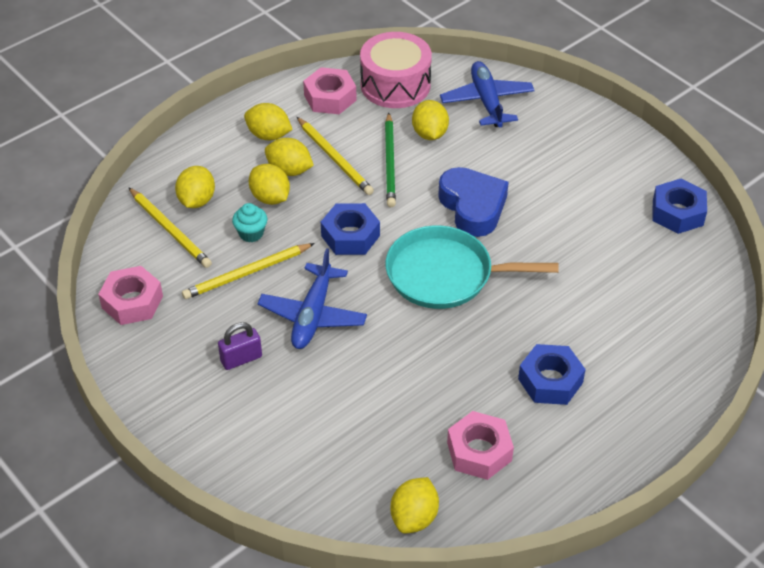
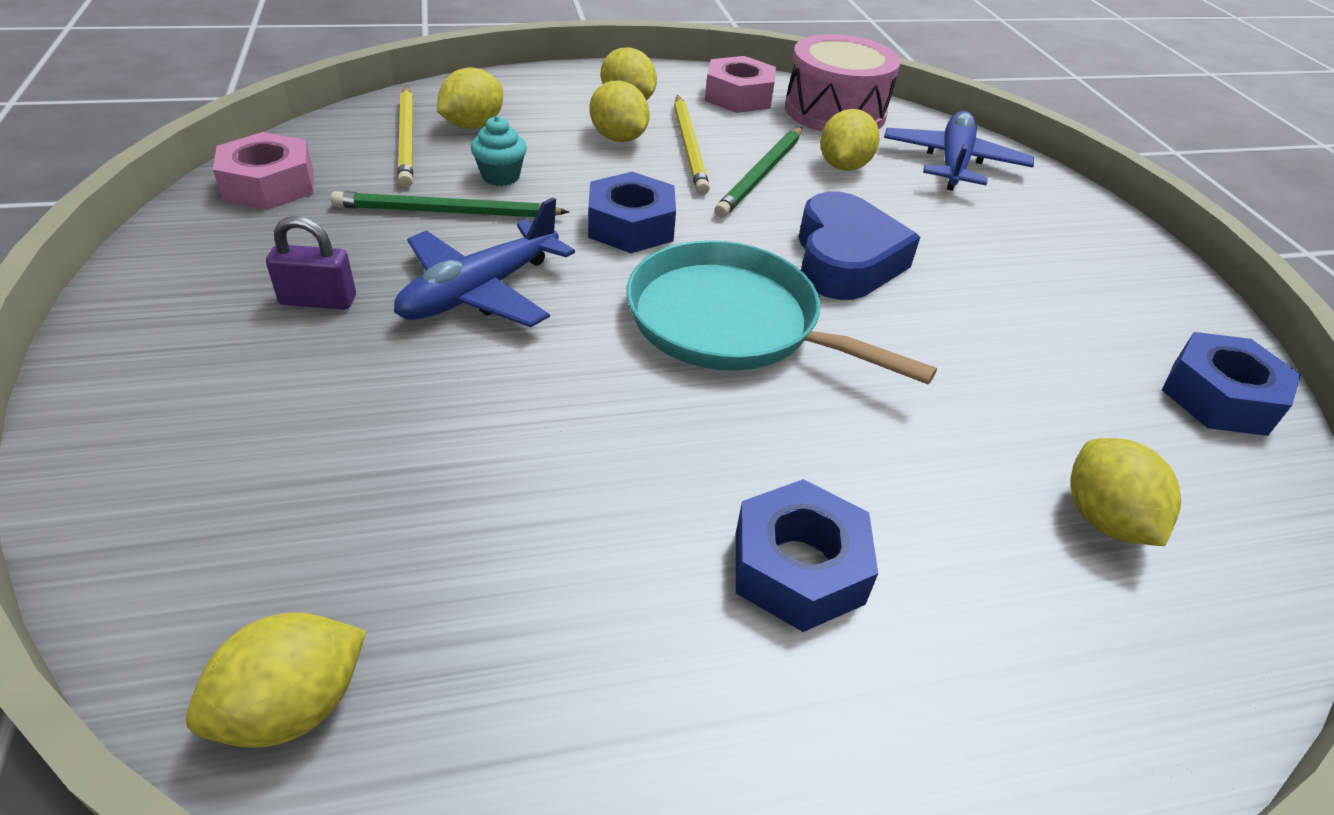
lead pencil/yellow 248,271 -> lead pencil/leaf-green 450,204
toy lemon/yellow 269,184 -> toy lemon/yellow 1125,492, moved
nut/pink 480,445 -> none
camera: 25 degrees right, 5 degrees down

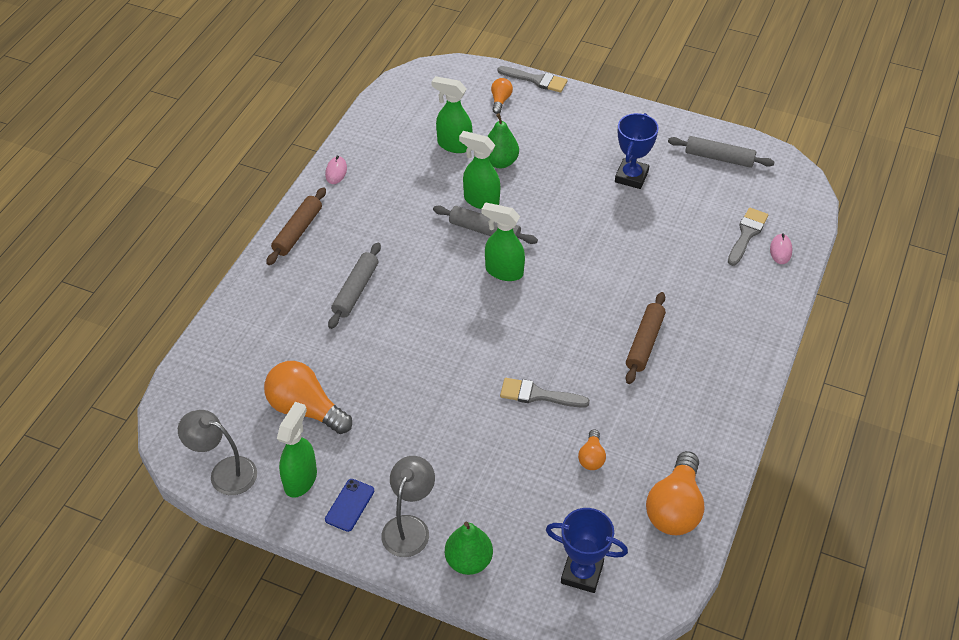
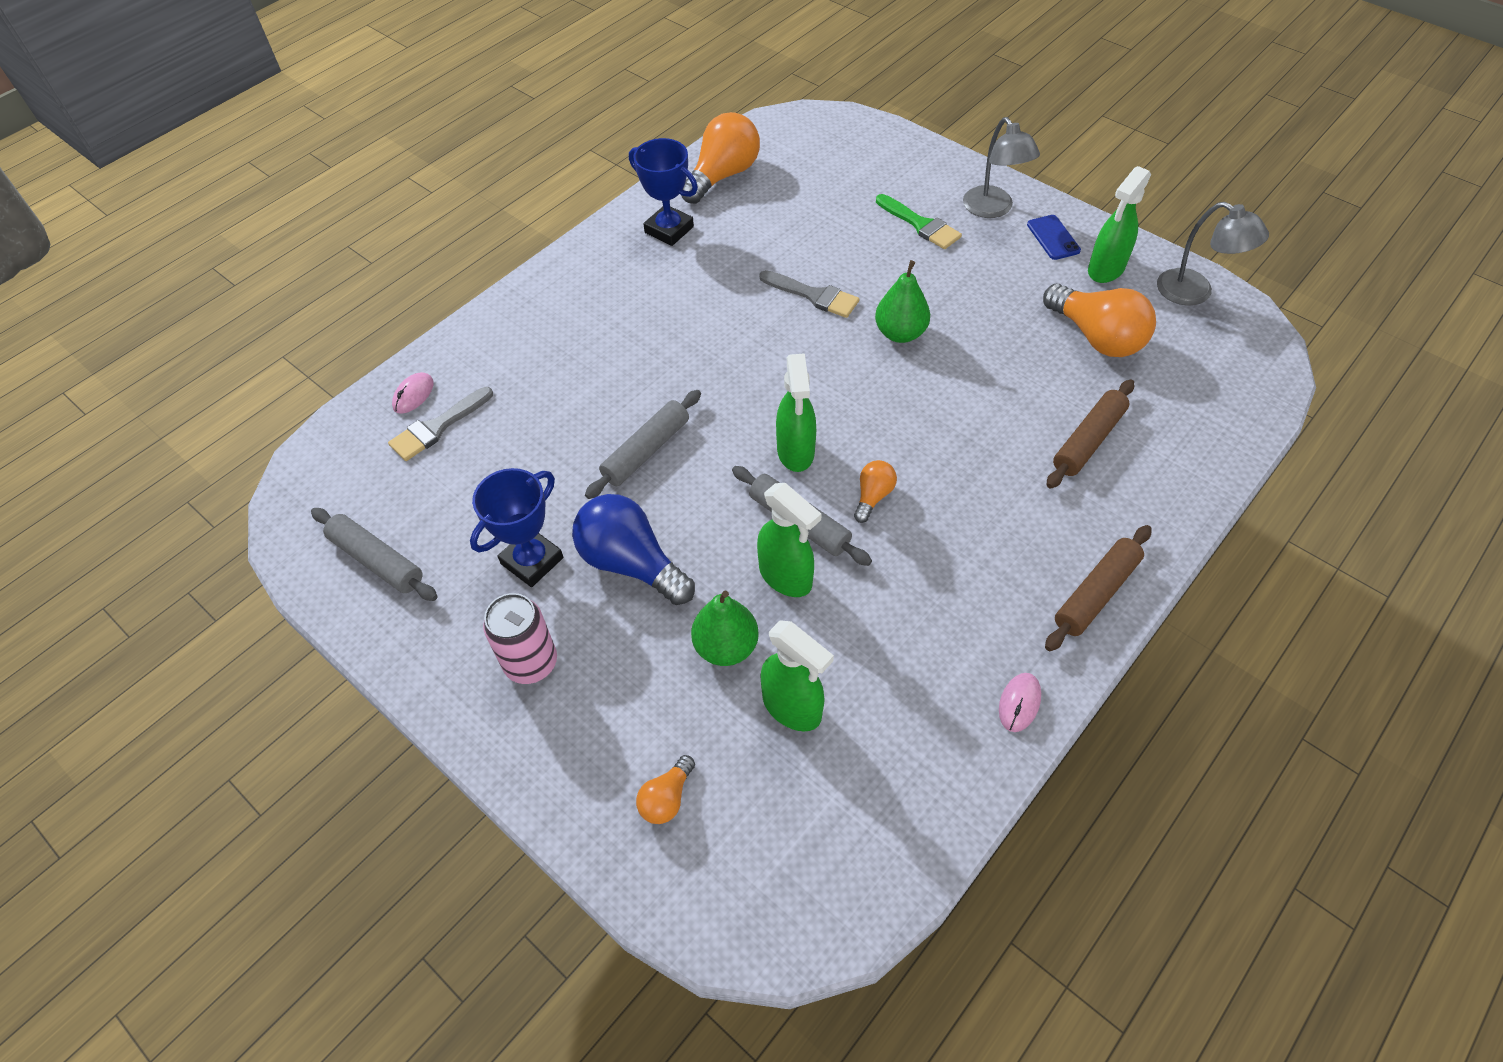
phone/blue 349,505 -> phone/blue 1054,237, 60 degrees counterclockwise
pastry roller/ash-grey 354,286 -> pastry roller/ash-grey 643,444, moved
lamp/ash-grey 408,506 -> lamp/ash-grey 1001,167, 60 degrees counterclockwise
pear fruit/leaf-green 469,548 -> pear fruit/leaf-green 902,301, moved
sprayer/leaf-green 503,241 -> sprayer/leaf-green 796,413, 45 degrees clockwise
brush/ash-grey 532,79 -> none
award cup/blue 587,550 -> award cup/blue 663,192, moved
bulb/orange 592,449 -> bulb/orange 875,491, moved
pastry roller/russet 646,338 -> pastry roller/russet 1090,434, moved
none -> can/pink 520,638
none -> bulb/blue 633,549
none -> brush/leaf-green 919,221
camera: 160 degrees left, 5 degrees up

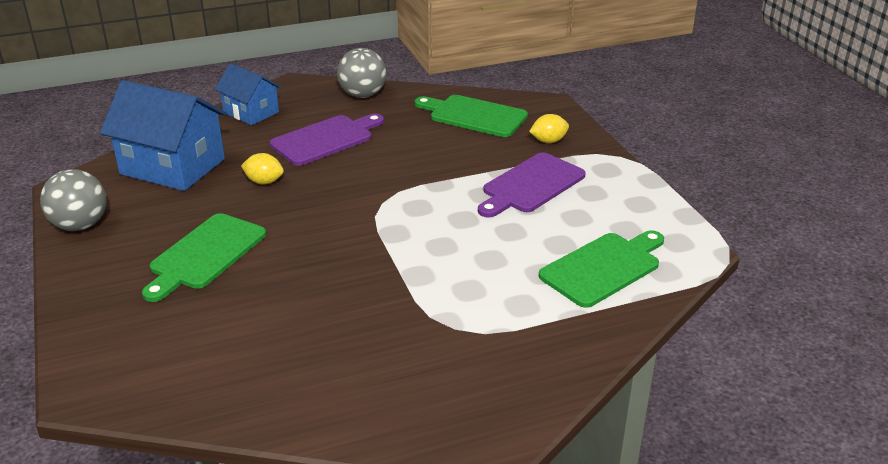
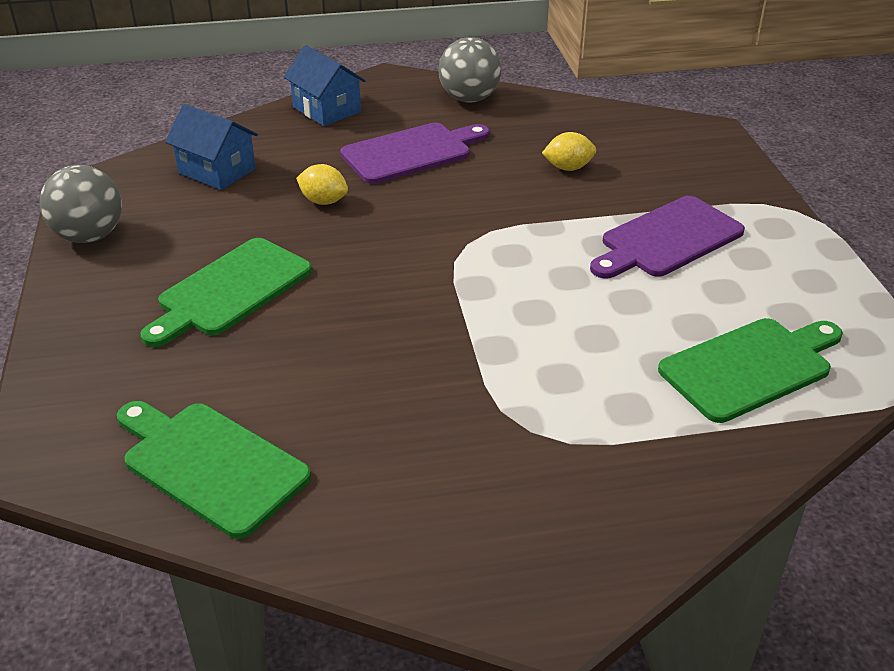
cottage/blue 163,135 -> cottage/blue 211,147, x0.59
cutting board/leaf-green 471,116 -> cutting board/leaf-green 214,470, moved
toy lemon/yellow 549,128 -> toy lemon/yellow 569,151, moved
camera: 10 degrees right, 5 degrees up

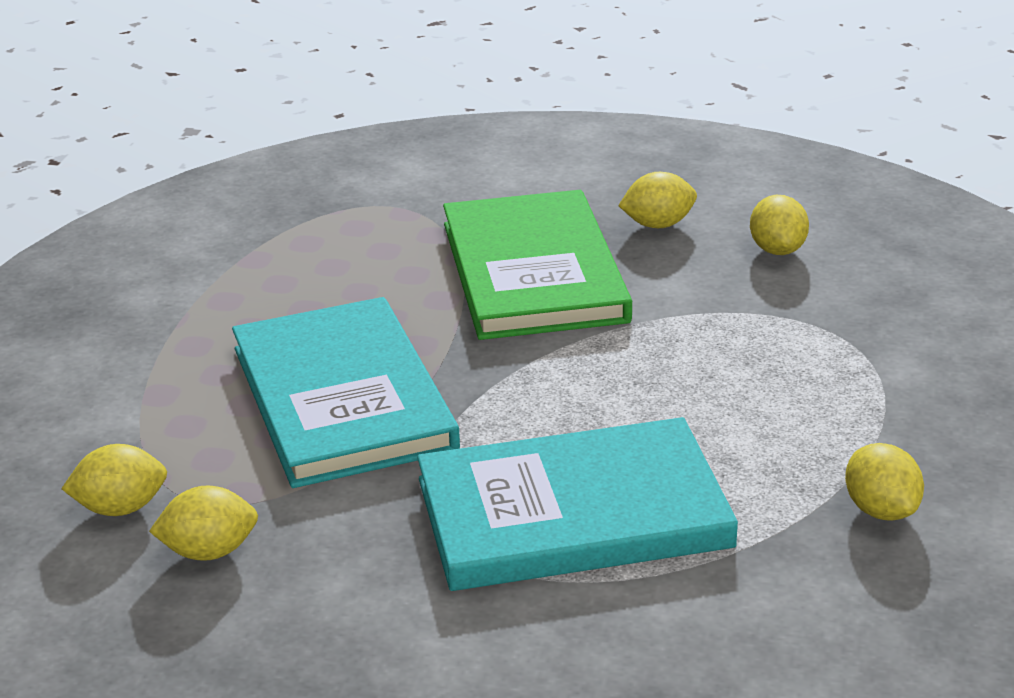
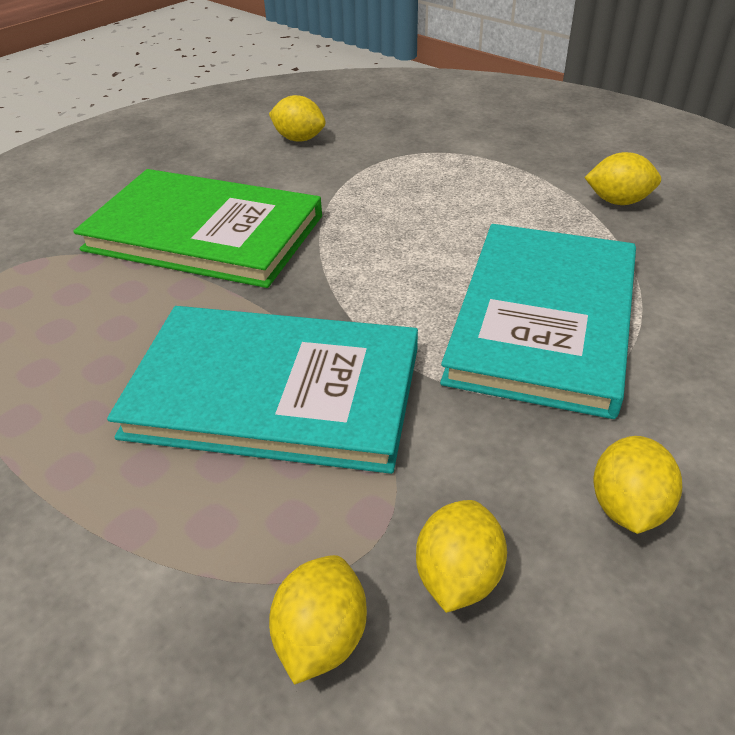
toy lemon/yellow 657,200 -> toy lemon/yellow 637,485, moved
camera: 60 degrees left, 10 degrees up

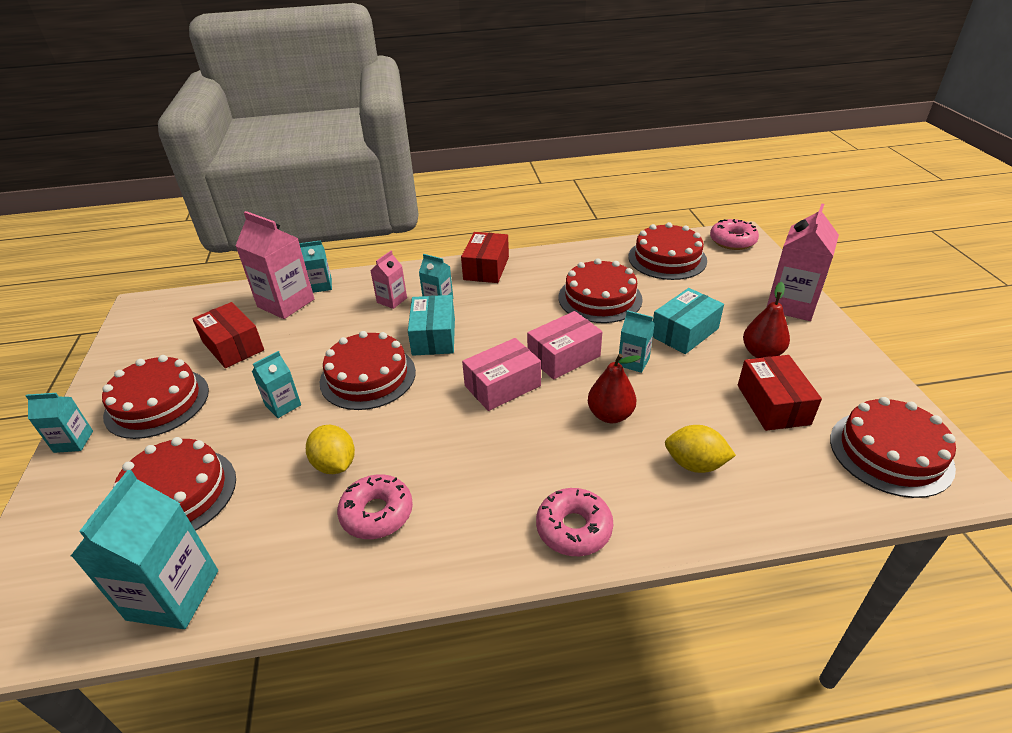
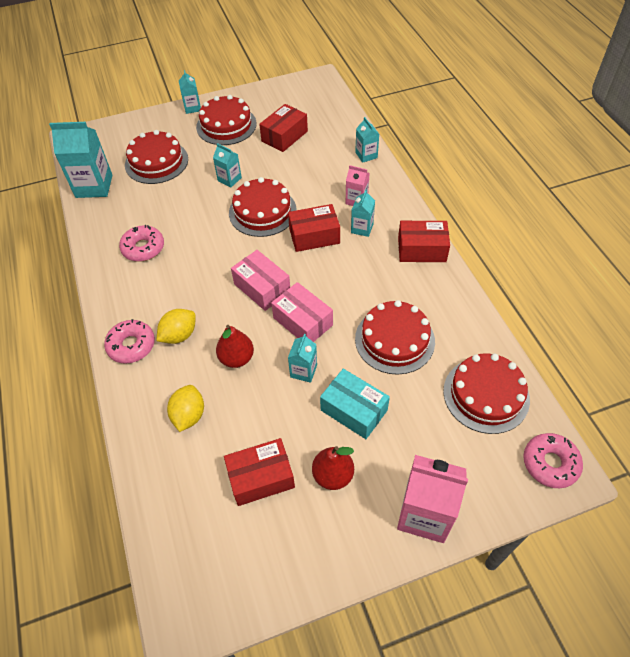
juice carton/pink 275,265 -> none
toy lemon/yellow 330,449 -> toy lemon/yellow 176,326, moved
parcel/teal 431,325 -> parcel/crimson 314,228
cake/crimson 893,447 -> none
camera: 80 degrees right, 15 degrees up

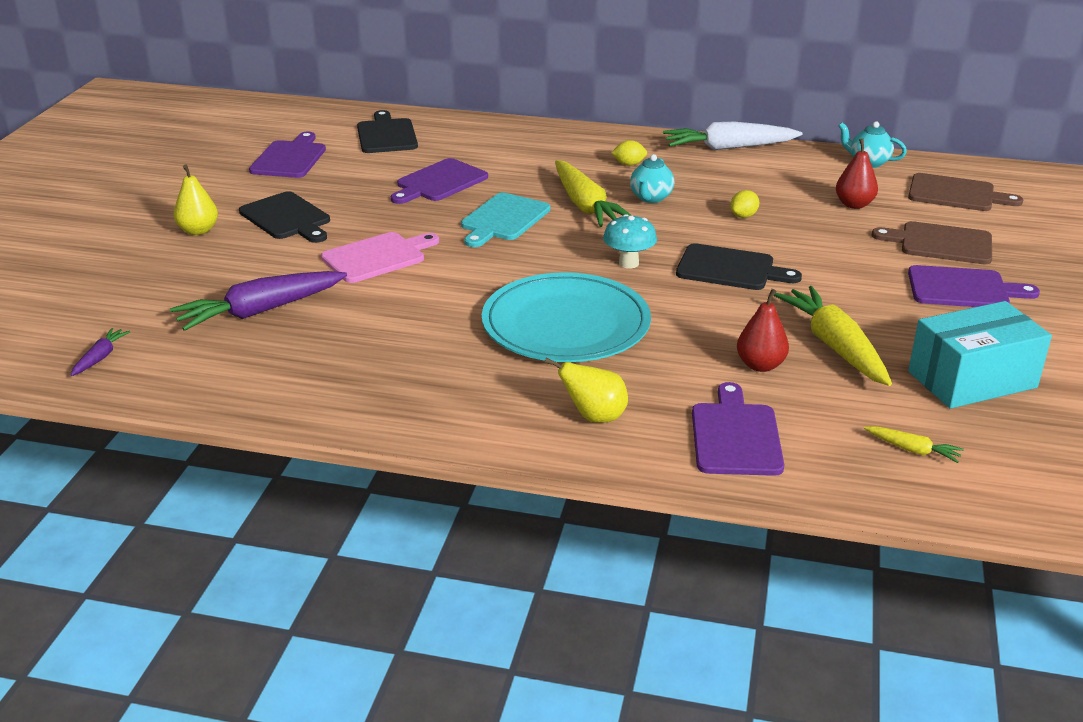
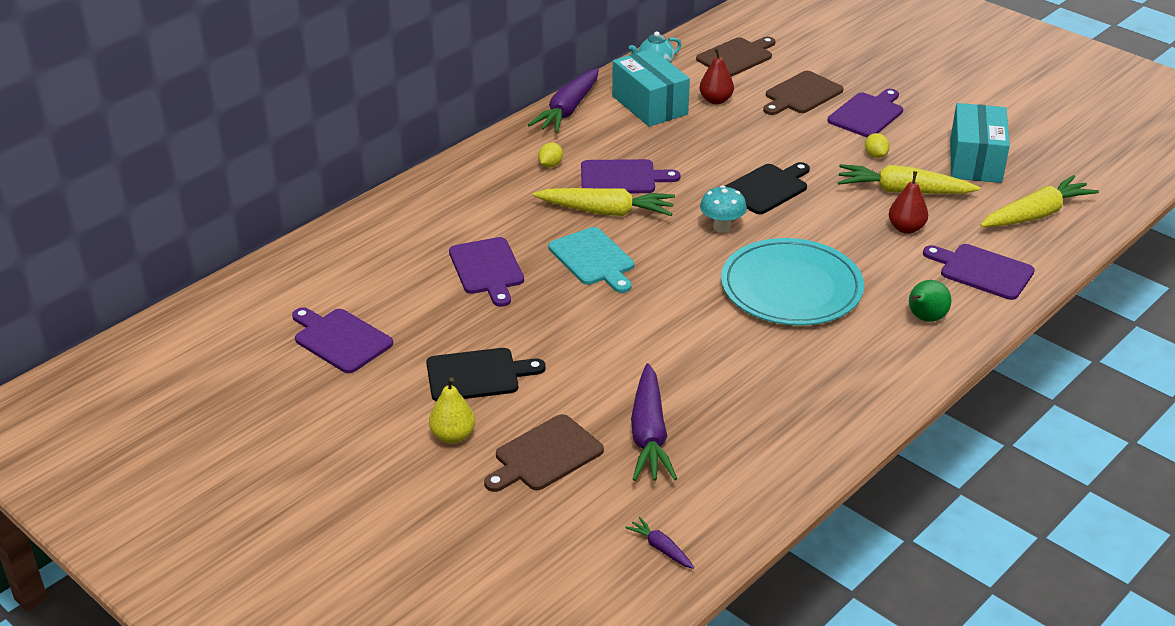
cutting board/pink 380,257 -> none
cutting board/jet-black 387,131 -> none
pear fruit/yellow 586,390 -> pear fruit/leaf-green 930,301
teapot/teal 652,178 -> cutting board/violet 631,176
root vegetable/snow-white 733,136 -> root vegetable/violet 563,100
toy lemon/yellow 744,204 -> toy lemon/yellow 877,145, moved
root vegetable/yellow 914,444 -> root vegetable/yellow 1039,201, x2.16
none -> cutting board/russet 544,453
none -> parcel/teal 651,88
camera: 60 degrees left, 5 degrees up

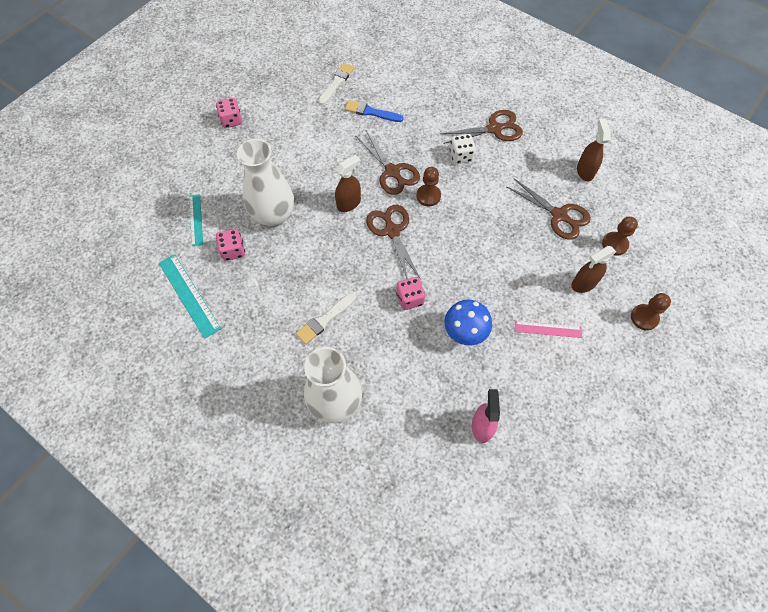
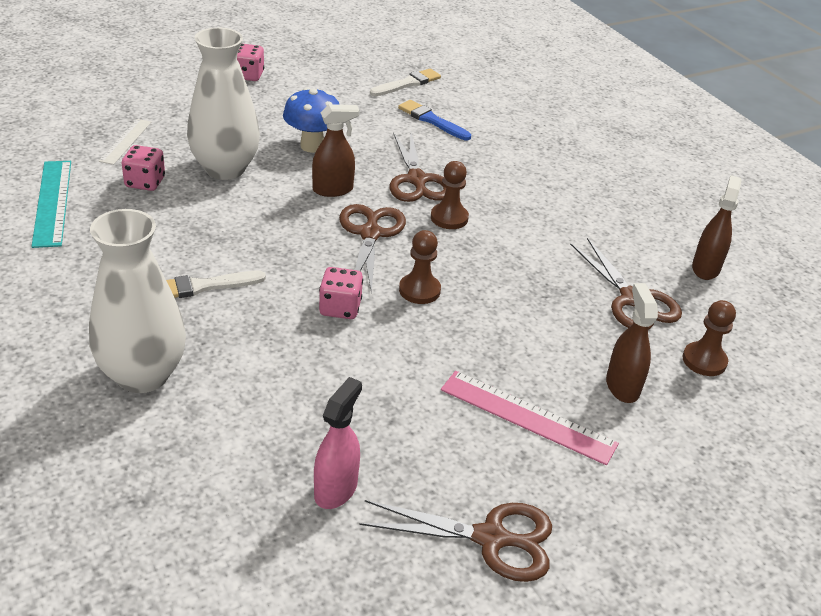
ruler/teal 196,220 -> ruler/snow-white 125,142
pair of scissors/russet 481,127 -> pair of scissors/russet 455,541, moved
fungus/blue 468,323 -> fungus/blue 311,120, moved
die/snow-white 463,149 -> none
ruler/pink 548,329 -> ruler/pink 530,418, x1.57
sprayer/russet 593,269 -> sprayer/russet 632,343, 90 degrees clockwise
game pawn/russet 651,311 -> game pawn/russet 420,267, moved
camera: 20 degrees right, 25 degrees down

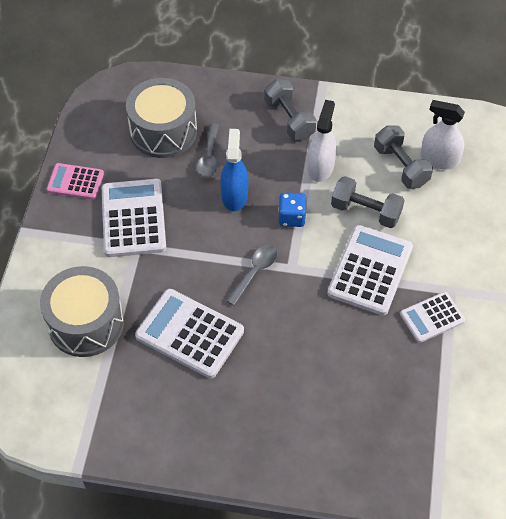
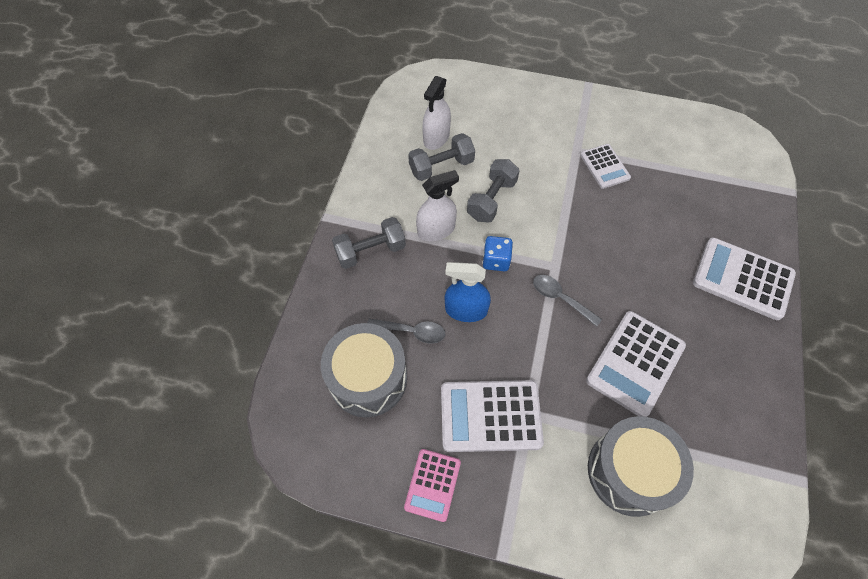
sprayer/snow-white 322,141 -> sprayer/snow-white 437,205, 135 degrees clockwise
adding machine/snow-white 370,270 -> adding machine/snow-white 744,278, moved
camera: 85 degrees left, 5 degrees up

